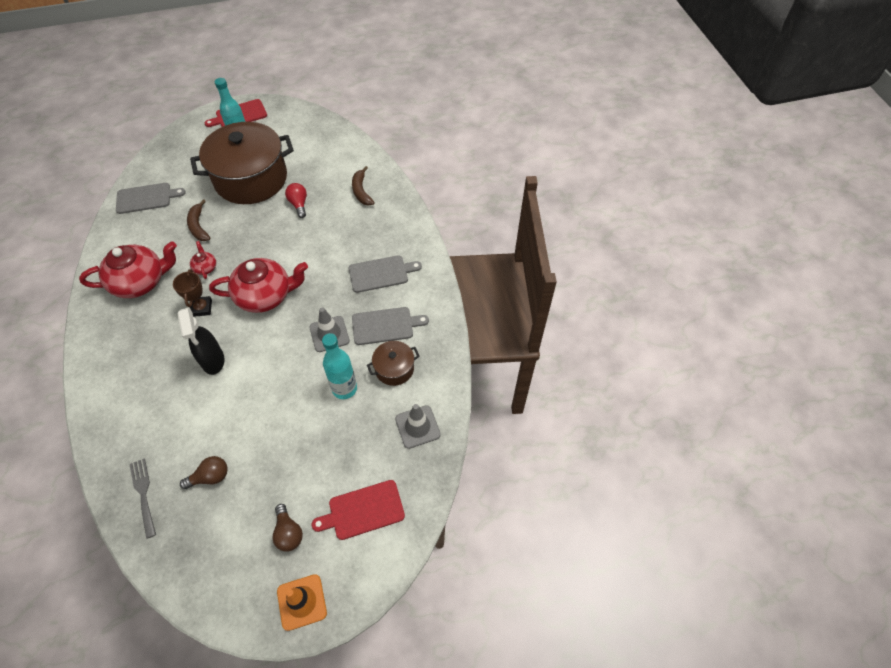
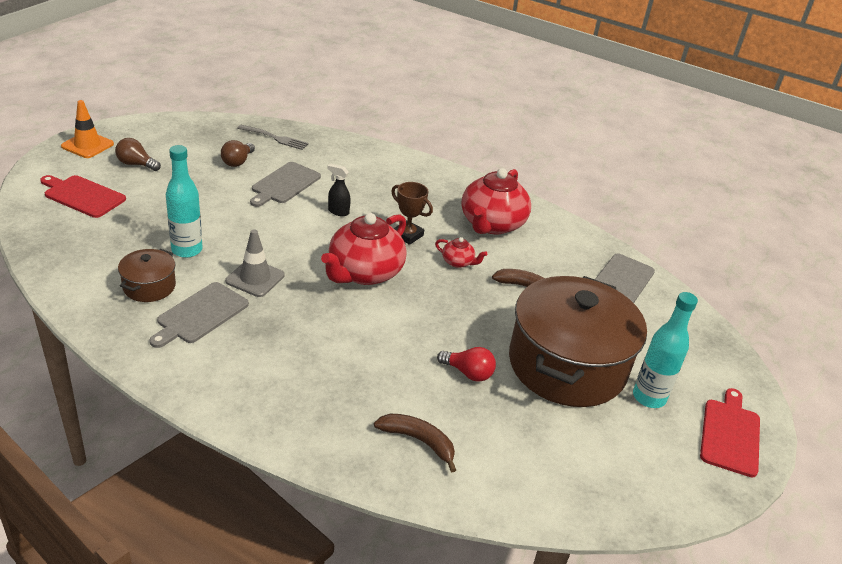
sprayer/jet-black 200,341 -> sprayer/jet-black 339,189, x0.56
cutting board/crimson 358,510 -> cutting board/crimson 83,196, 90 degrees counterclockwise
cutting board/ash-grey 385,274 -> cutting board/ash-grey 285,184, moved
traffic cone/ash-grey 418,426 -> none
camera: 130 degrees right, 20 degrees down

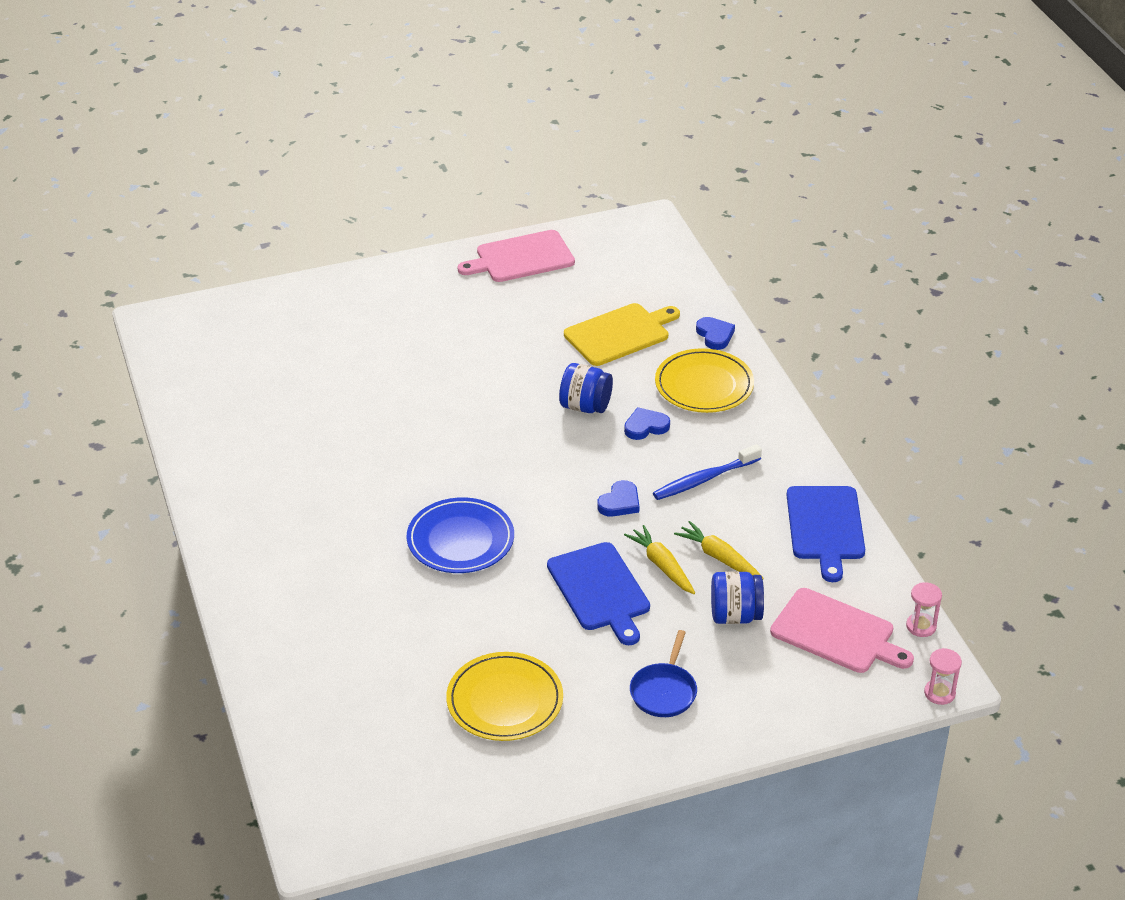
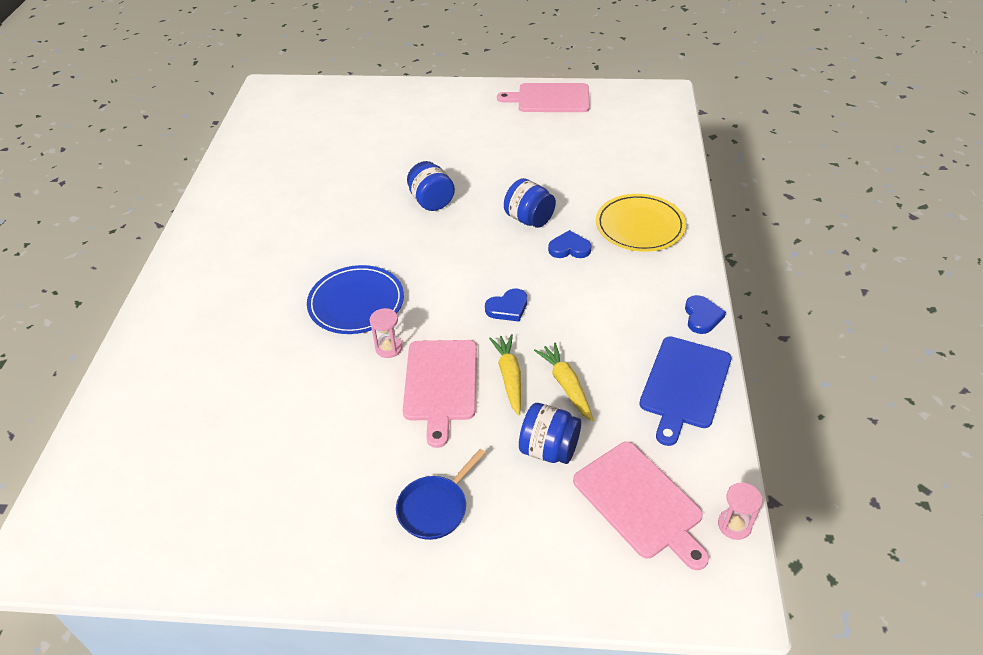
dinner plate/yellow 504,696 -> none
cutting board/blue 598,593 -> cutting board/pink 440,394
cutting board/yellow 622,334 -> none
tooth brush/blue 707,472 -> none
heart shape/blue 715,333 -> heart shape/blue 705,314, moved
hourglass/pink 943,676 -> hourglass/pink 386,333, moved
none -> jar/blue 431,186
camera: 25 degrees right, 5 degrees up

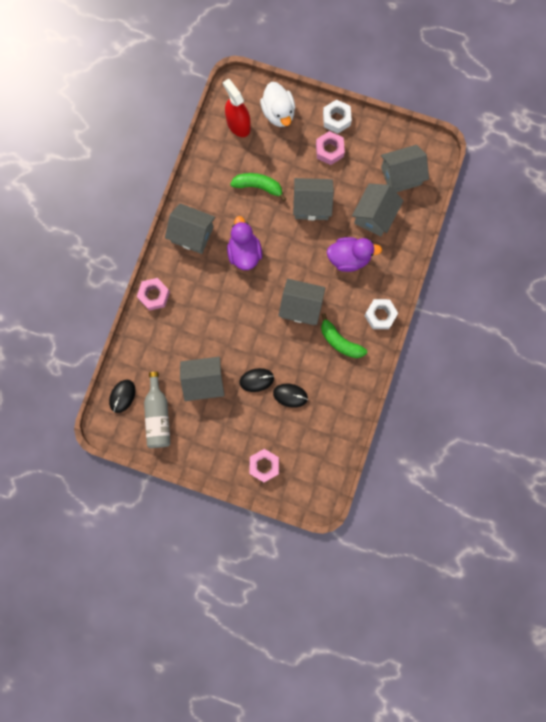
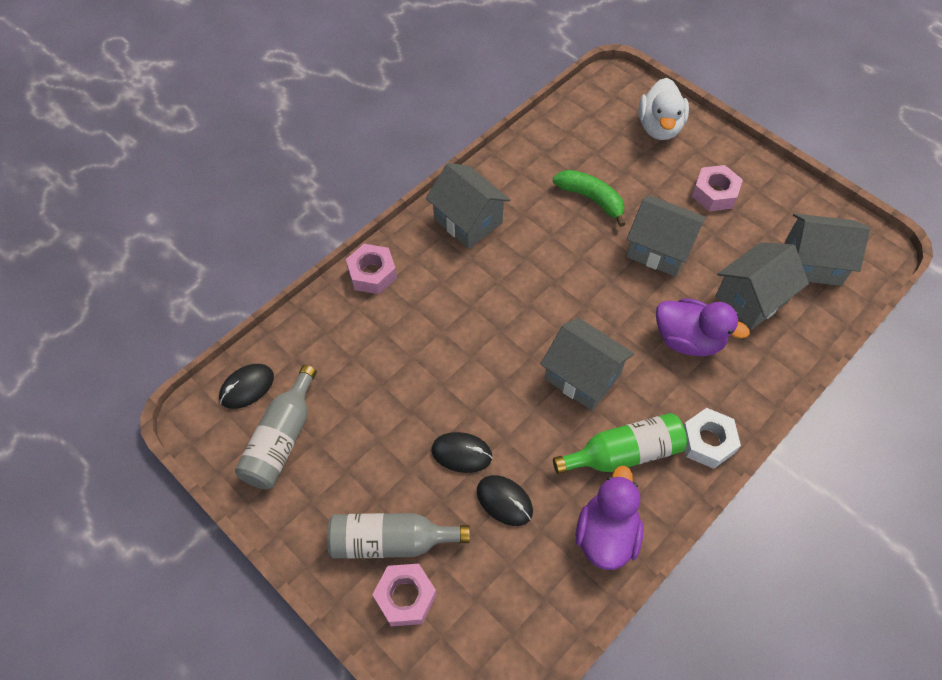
cottage/ash-grey 202,379 -> none
sprayer/crimson 236,108 -> none
duck/violet 244,243 -> duck/violet 609,518, moved
banana/leaf-green 344,335 -> drink bottle/leaf-green 620,443
nut/snow-white 337,116 -> none
none -> drink bottle/ash-grey 398,536
camera: 25 degrees right, 20 degrees down

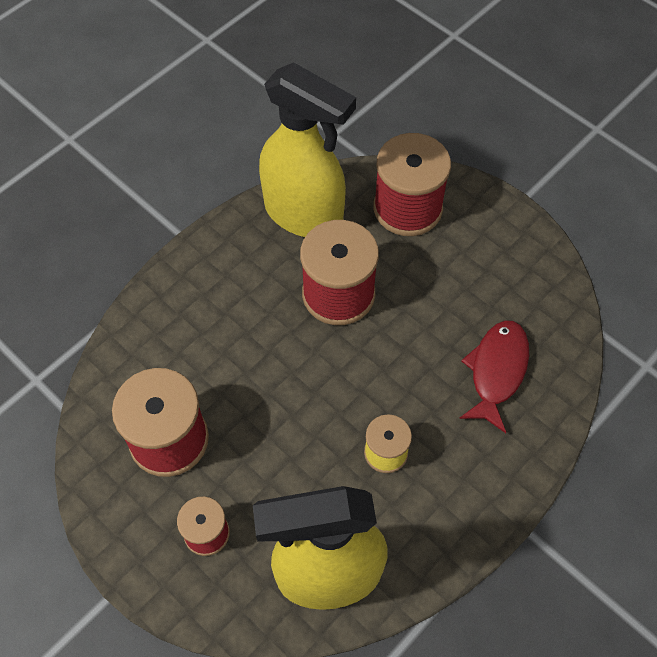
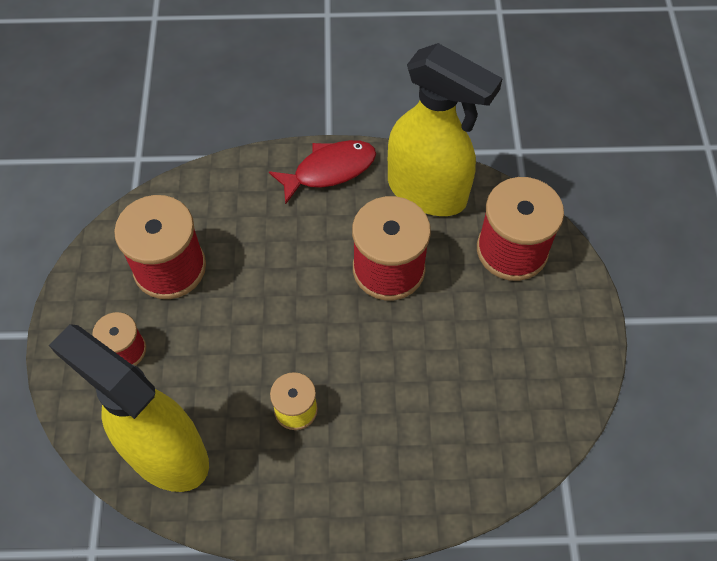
sprayer/yellow 307,149 -> sprayer/yellow 445,129, 45 degrees counterclockwise
toy fish/crimson 494,376 -> toy fish/crimson 322,172, moved
camera: 45 degrees right, 0 degrees up

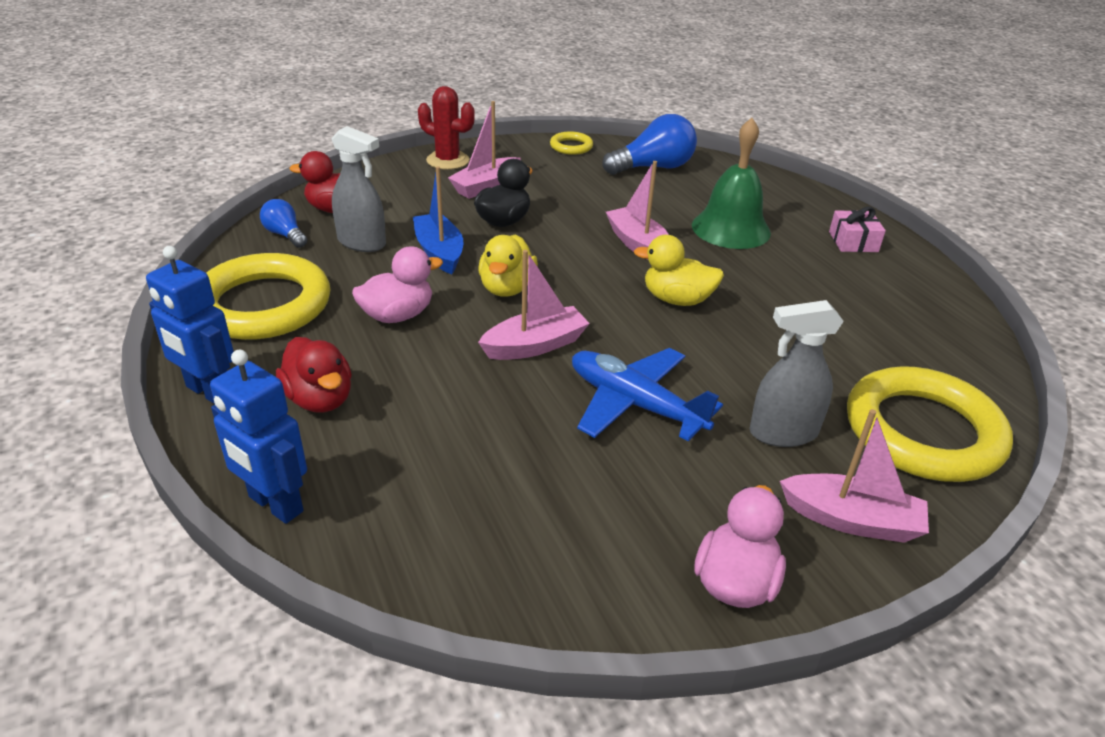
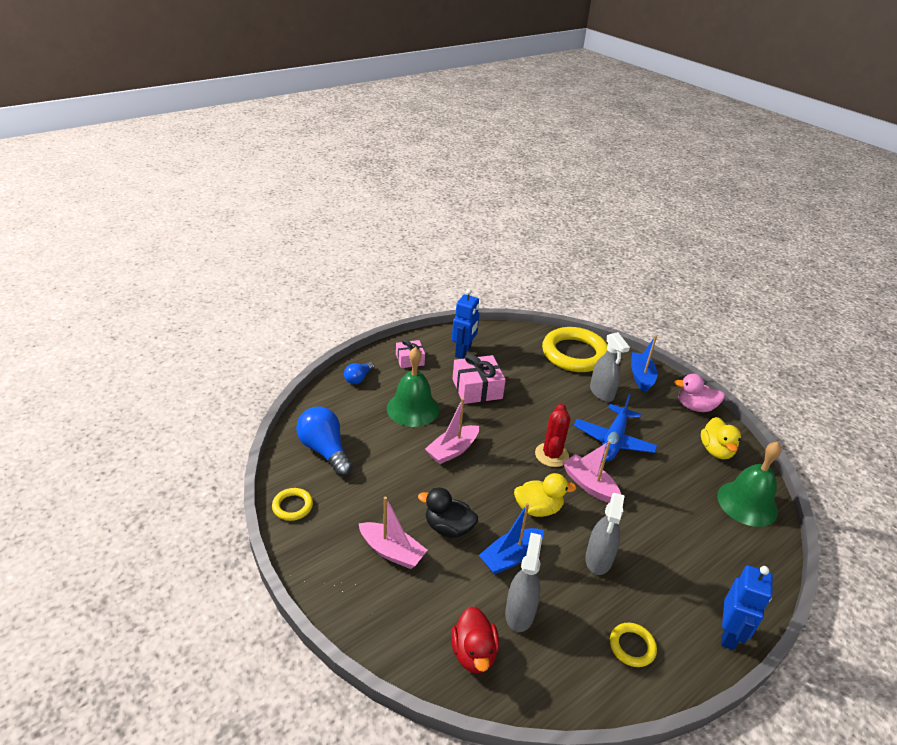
torus/yellow 268,296 -> torus/yellow 633,645, x0.45
robot/blue 258,437 -> robot/blue 465,324, moved
bulb/blue 283,223 -> bulb/blue 359,373, moved
duck/crimson 314,375 -> none
duck/pink 397,284 -> sprayer/ash-grey 605,534
cactus/crimson 446,128 -> cactus/crimson 552,435, moved
duck/yellow 679,270 -> duck/yellow 721,438, moved
toy boat/pink 854,476 -> toy boat/blue 644,364
none -> present/pink 479,378
none -> school bell/leaf-green 749,484
camera: 105 degrees left, 0 degrees up

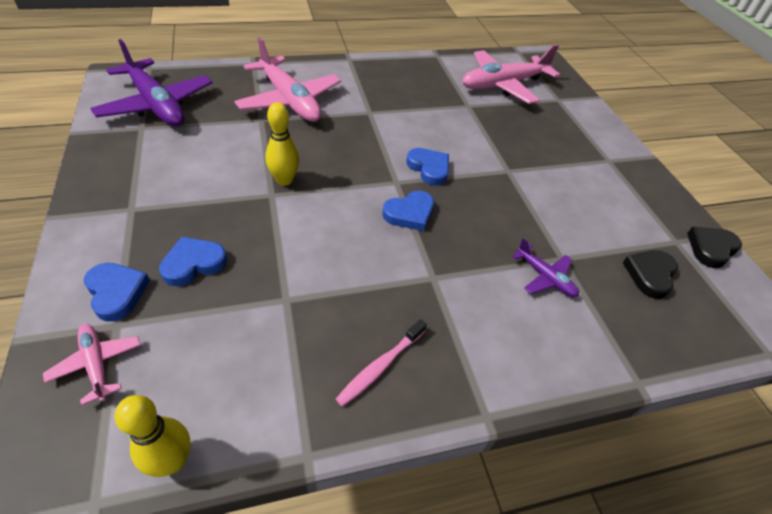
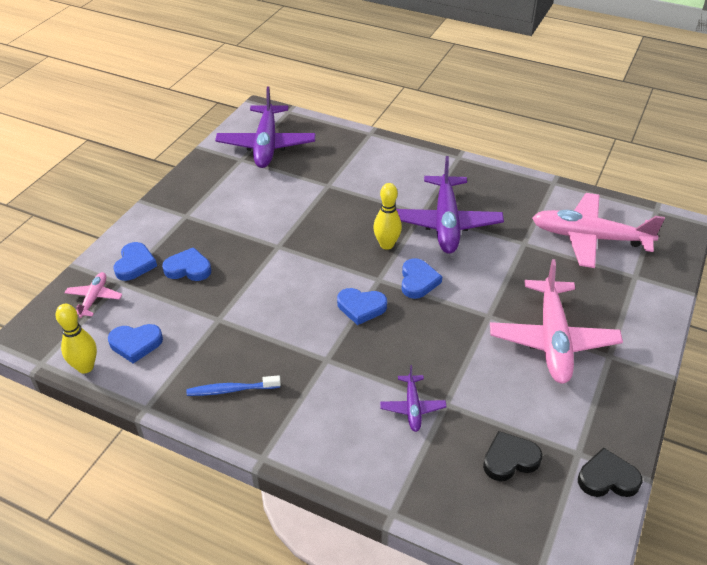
plane/pink 287,79 -> plane/pink 556,321, moved
bowling pin/yellow 282,144 -> bowling pin/yellow 387,216, moved
tooth brush/pink 381,363 -> tooth brush/blue 233,385
none -> heart shape/blue 135,344
none -> plane/violet 450,205
camera: 45 degrees right, 5 degrees down

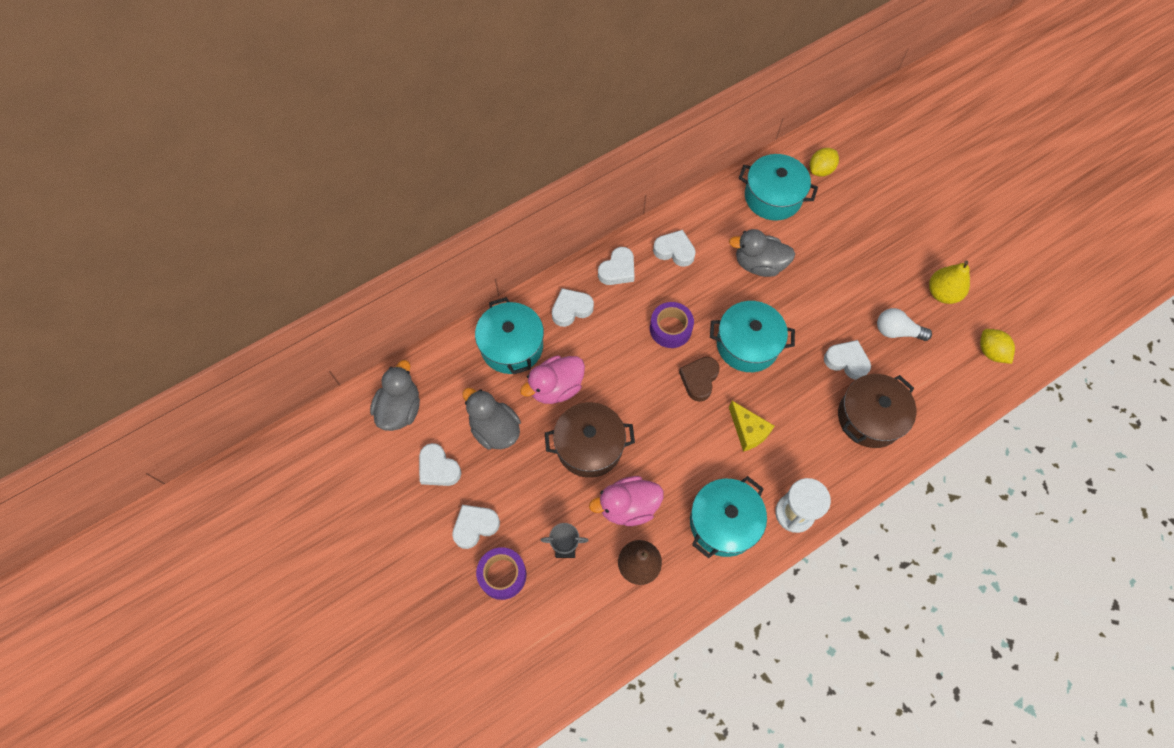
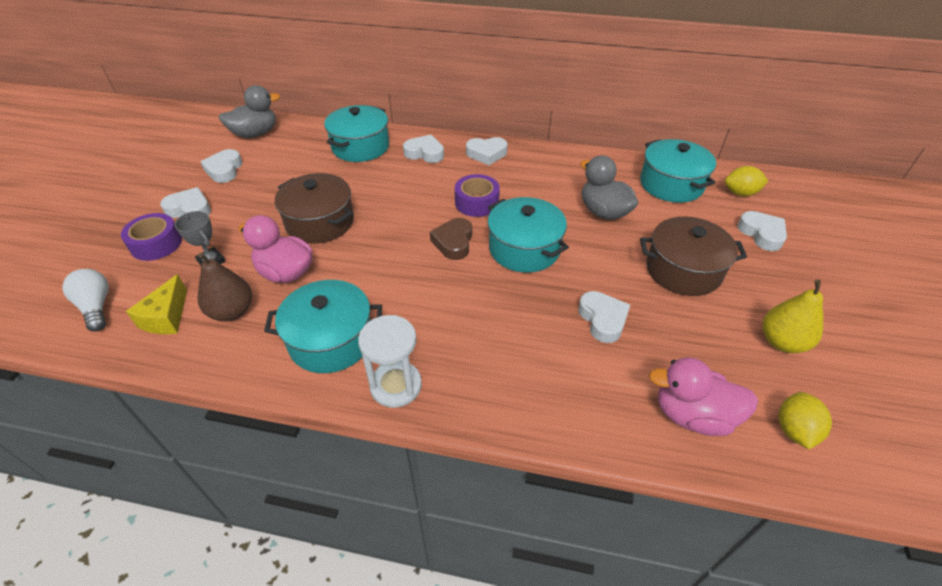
duck/ash-grey 491,419 -> none
duck/pink 552,380 -> duck/pink 703,396, moved
heart shape/snow-white 674,248 -> heart shape/snow-white 762,231, moved
heart shape/russet 699,379 -> heart shape/russet 451,239, 60 degrees counterclockwise
cheese wedge/yellow 751,426 -> cheese wedge/yellow 156,304, moved
stockpot/russet 877,411 -> stockpot/russet 693,256, moved
bulb/snow-white 904,324 -> bulb/snow-white 85,300, moved
camera: 45 degrees right, 20 degrees down

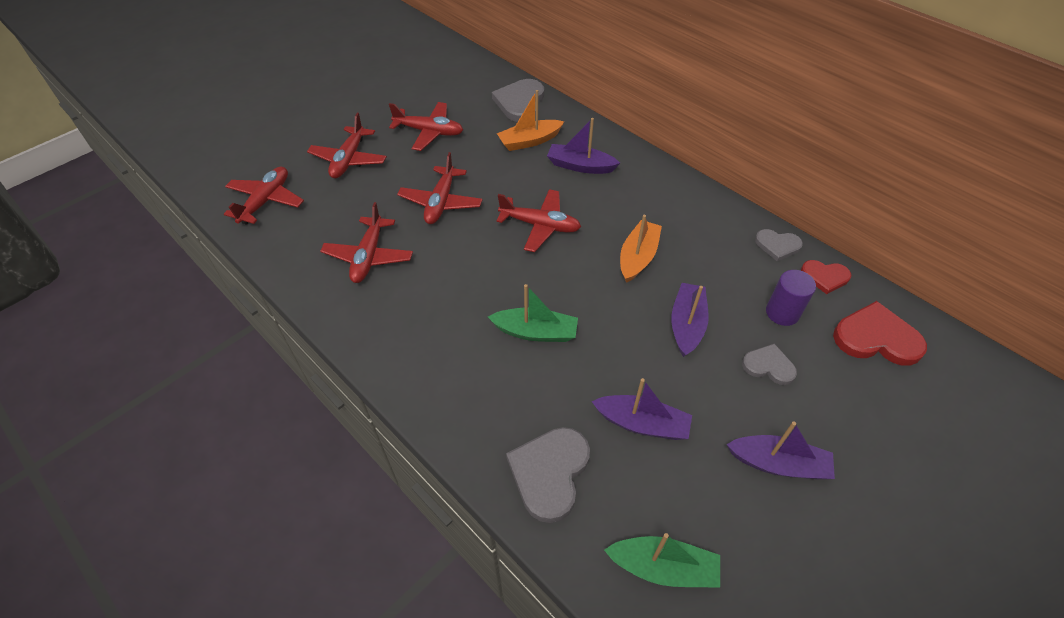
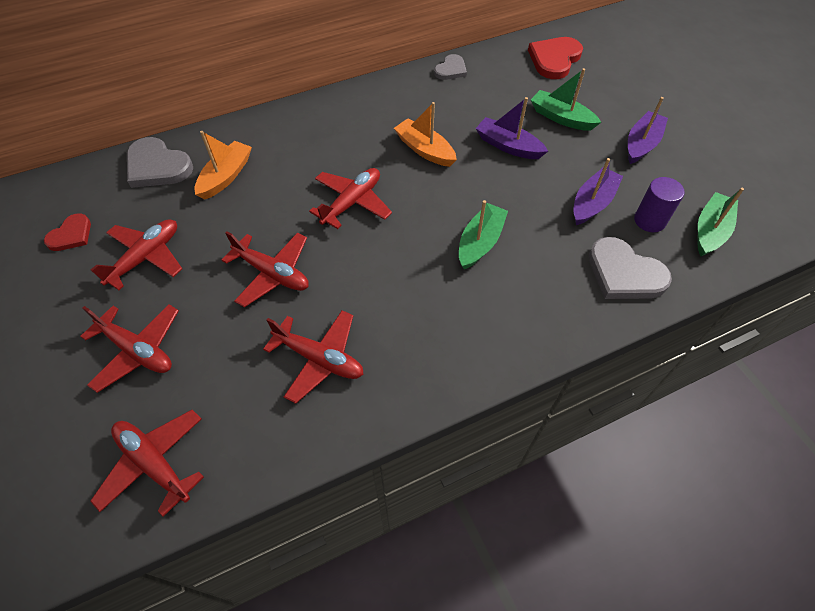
toy boat/orange 531,120 -> toy boat/orange 223,165, 150 degrees counterclockwise
toy boat/violet 583,146 -> none
heart shape/ash-grey 769,364 -> toy boat/leaf-green 566,99
solid cylinder/violet 791,298 -> solid cylinder/violet 659,204, moved
heart shape/crimson 826,277 -> heart shape/crimson 67,232, moved
camera: 70 degrees left, 5 degrees up

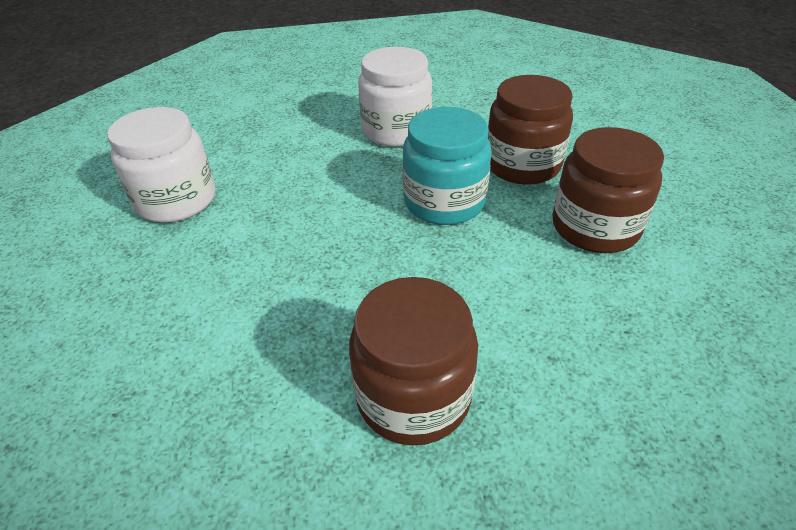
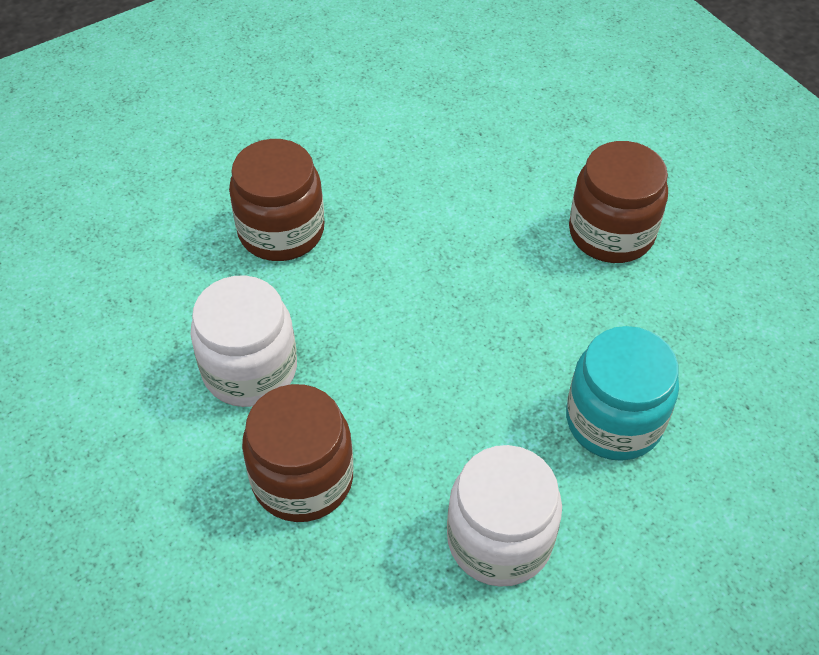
jar/teal 447,166 -> jar/teal 622,393, moved
jar/russet 608,190 -> jar/russet 297,453, moved
camera: 115 degrees left, 10 degrees up

